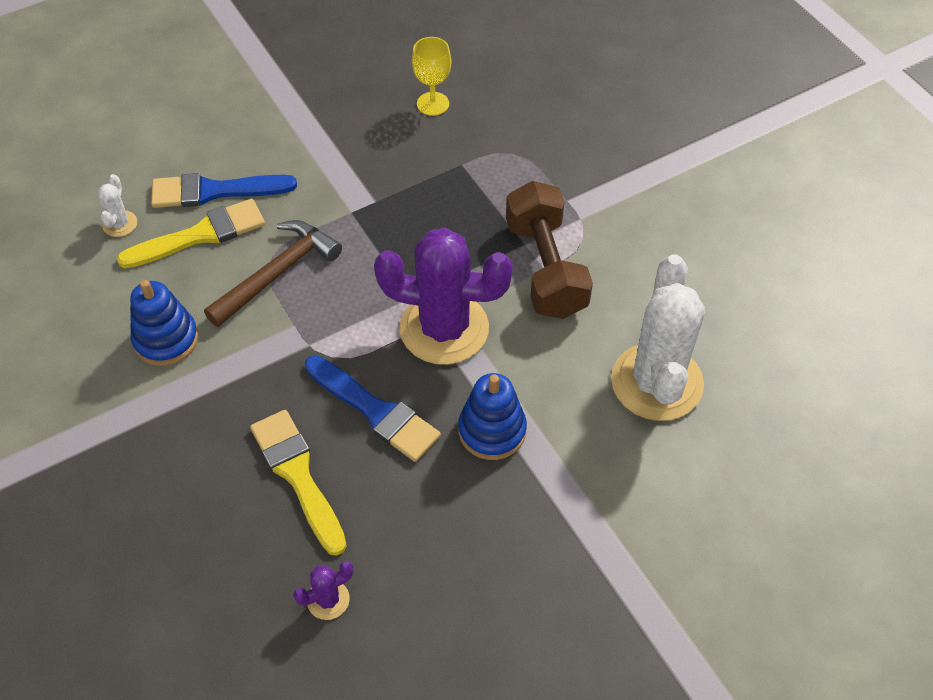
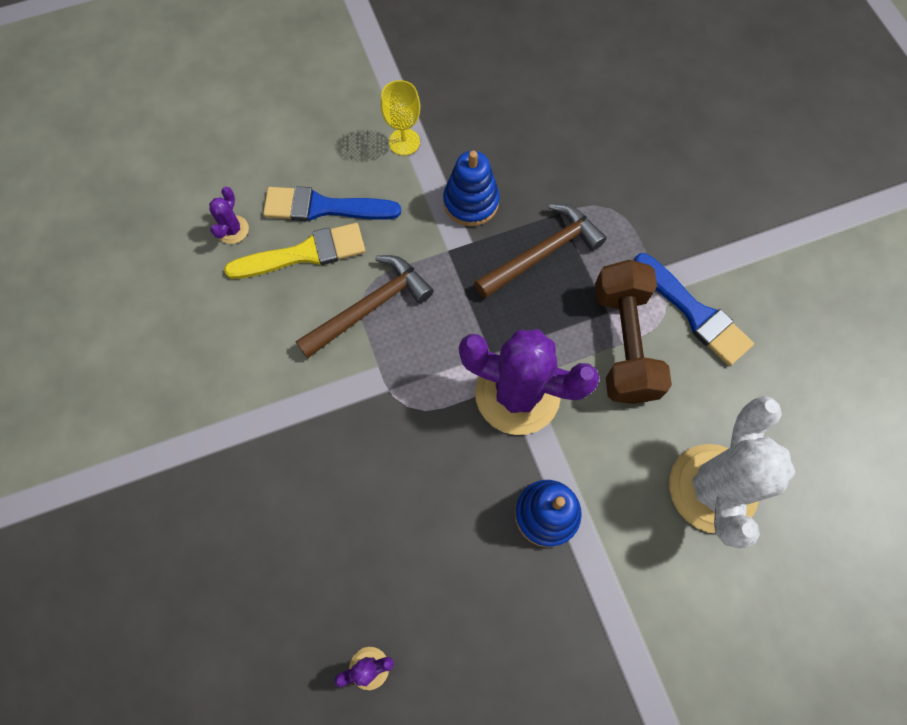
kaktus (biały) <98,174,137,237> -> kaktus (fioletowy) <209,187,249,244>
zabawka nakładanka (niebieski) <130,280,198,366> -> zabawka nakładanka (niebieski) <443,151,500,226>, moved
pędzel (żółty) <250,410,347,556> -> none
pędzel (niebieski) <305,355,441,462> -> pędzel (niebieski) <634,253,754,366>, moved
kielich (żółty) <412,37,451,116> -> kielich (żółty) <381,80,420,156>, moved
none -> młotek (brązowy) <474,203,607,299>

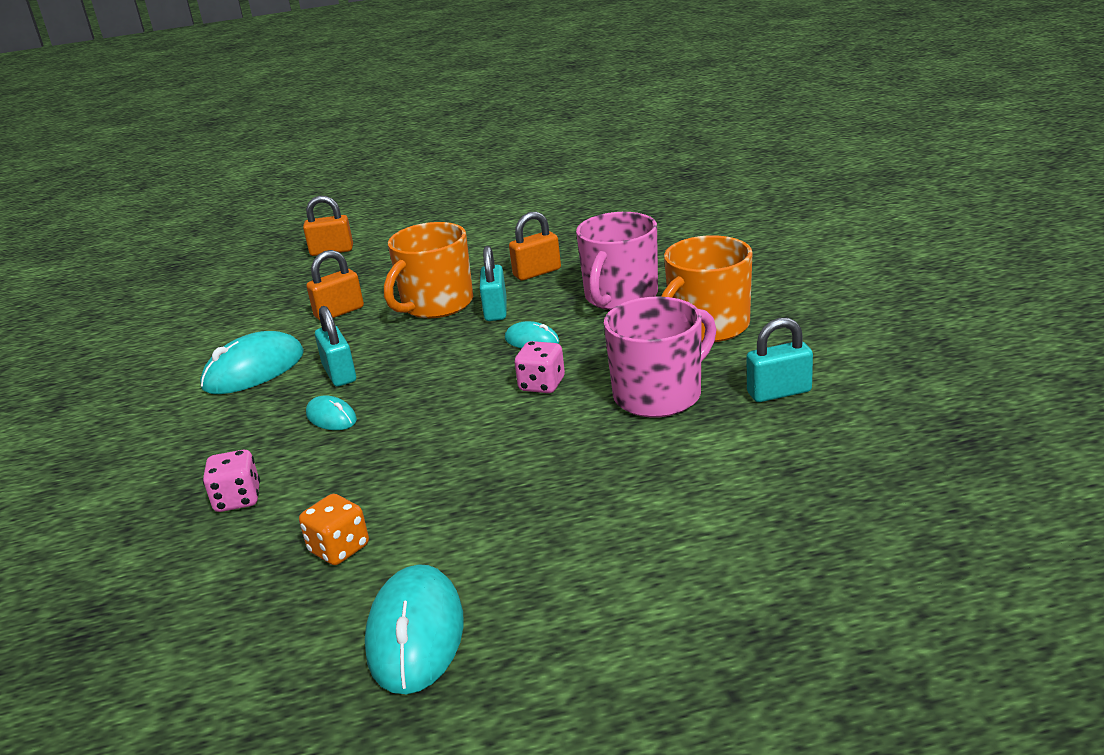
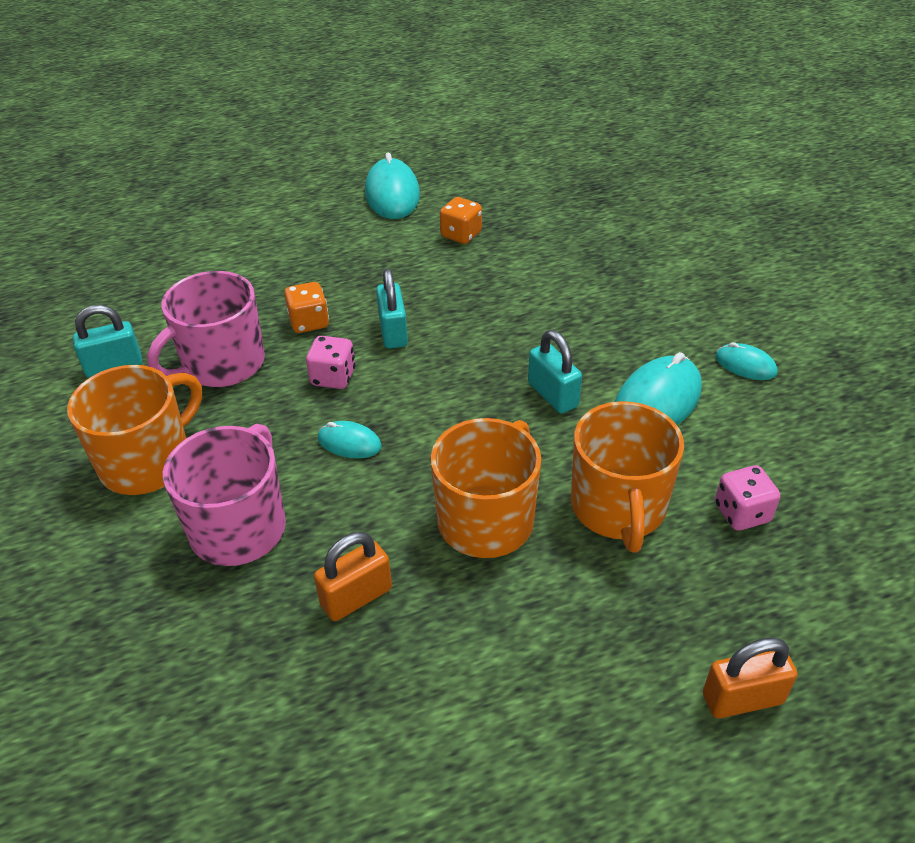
kostka do gry (różowy) <203,450,260,512> -> kostka do gry (różowy) <715,465,780,531>, moved
kłódka (pomarańczowy) <306,250,364,321> -> kubek (pomarańczowy) <571,401,684,553>
myszka (turkusowy) <306,395,357,430> -> myszka (turkusowy) <716,342,777,380>, moved
kłódka (turkusowy) <480,246,507,321> -> kłódka (turkusowy) <376,269,408,349>, moved
none -> kostka do gry (pomarańczowy) <284,282,329,333>

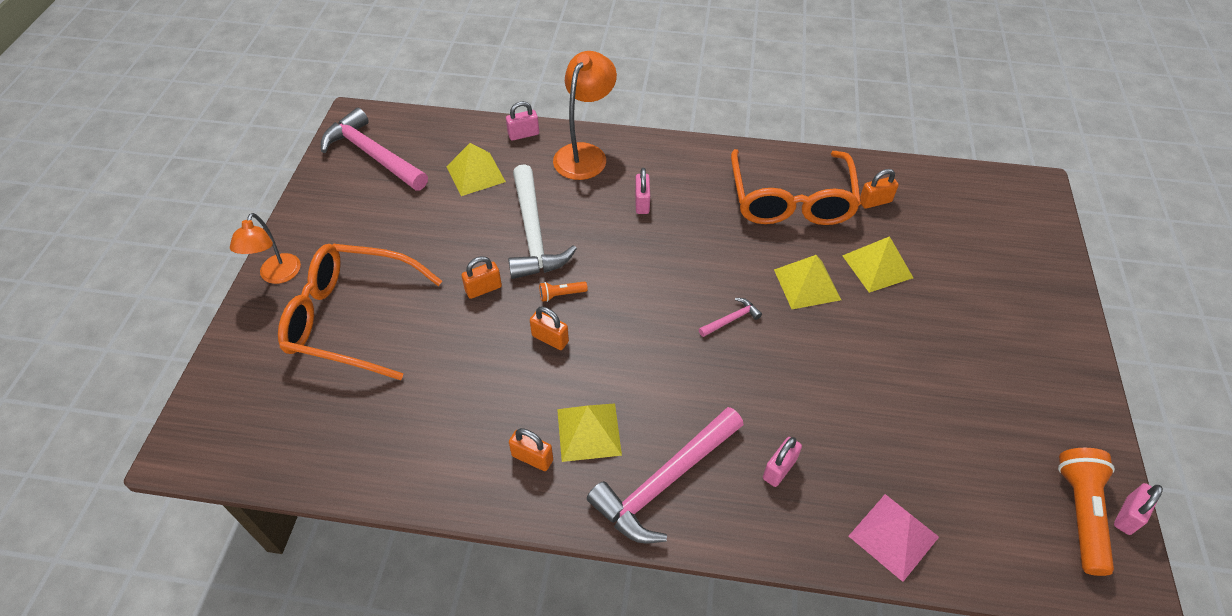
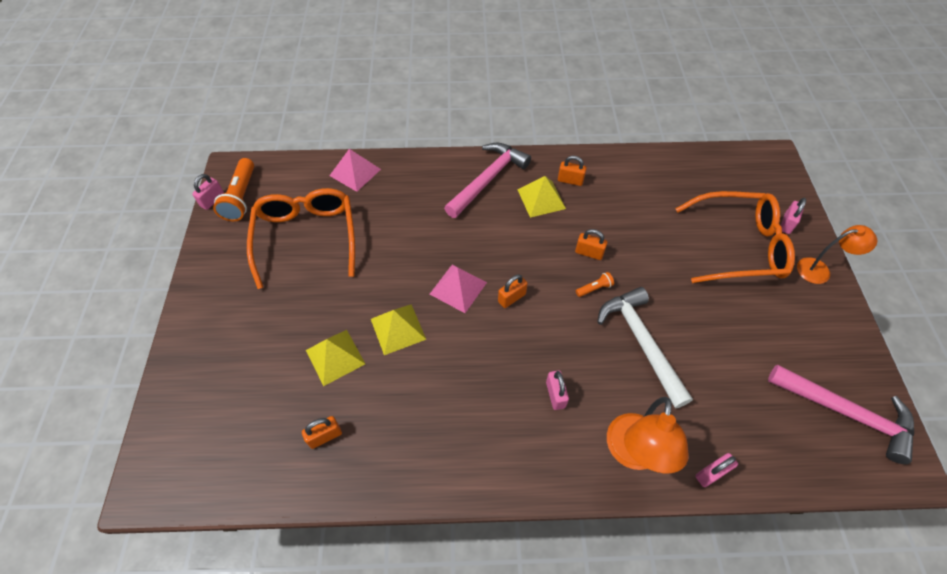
lampka (pomarańczowy) <230,213,301,284> -> lampka (pomarańczowy) <797,225,877,284>, 90 degrees clockwise
piramida (żółty) <446,143,506,196> -> none
kłódka (pomarańczowy) <461,256,502,299> -> kłódka (pomarańczowy) <498,274,528,308>, moved
młotek (różowy) <699,298,762,337> -> piramida (różowy) <430,265,487,313>
okulary (pomarańczowy) <731,149,861,225> -> okulary (pomarańczowy) <247,188,355,289>, moved
kłódka (różowy) <763,437,802,487> -> kłódka (różowy) <781,198,806,234>, moved

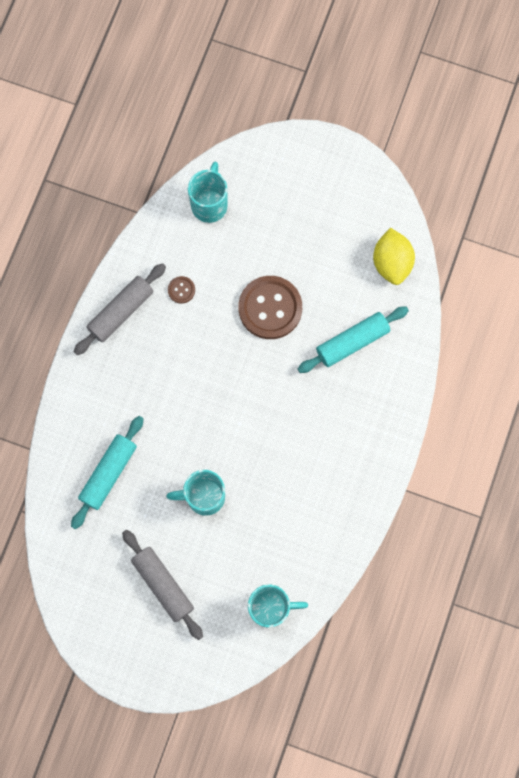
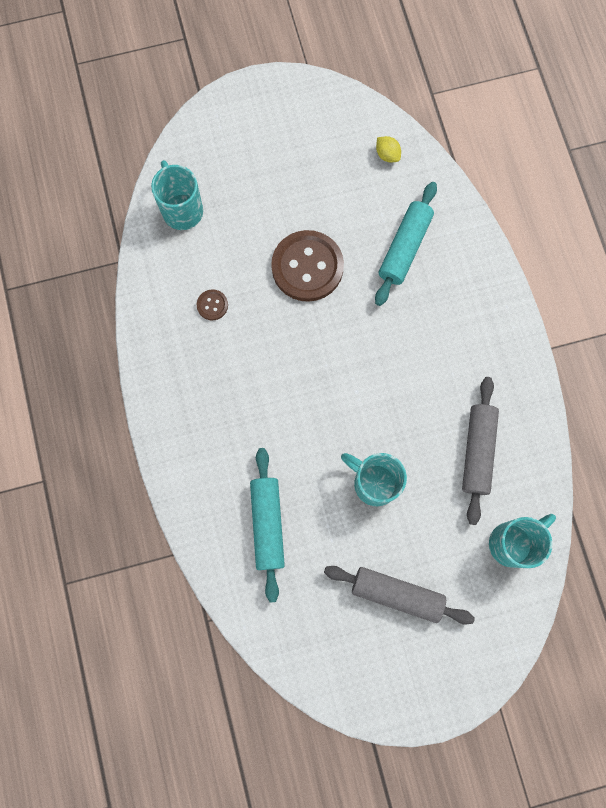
wałek do ciasta (szary) <74,263,166,355> -> wałek do ciasta (szary) <462,377,499,525>, moved
kubek (turkusowy) <166,470,225,516> -> kubek (turkusowy) <341,453,407,506>, 75 degrees clockwise
cytryna (żółty) <373,228,415,285> -> cytryna (żółty) <376,136,401,162>, x0.51

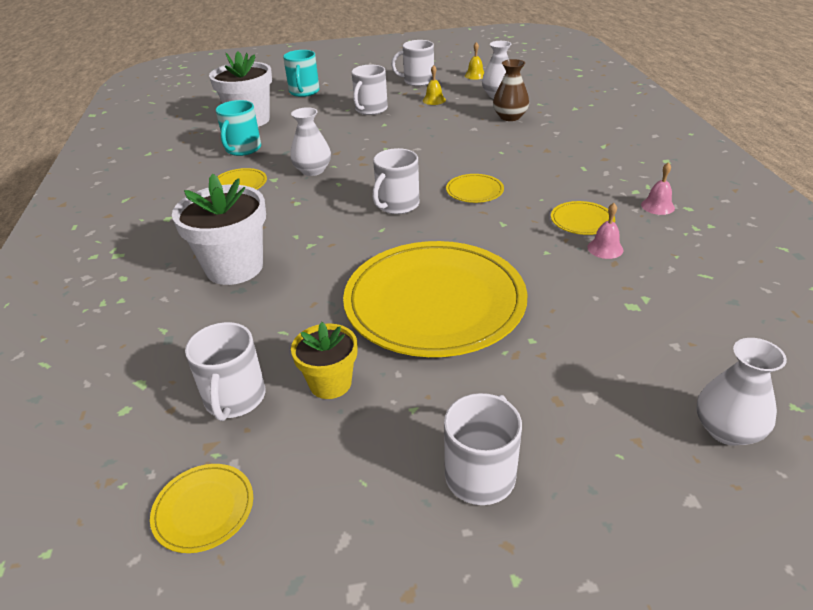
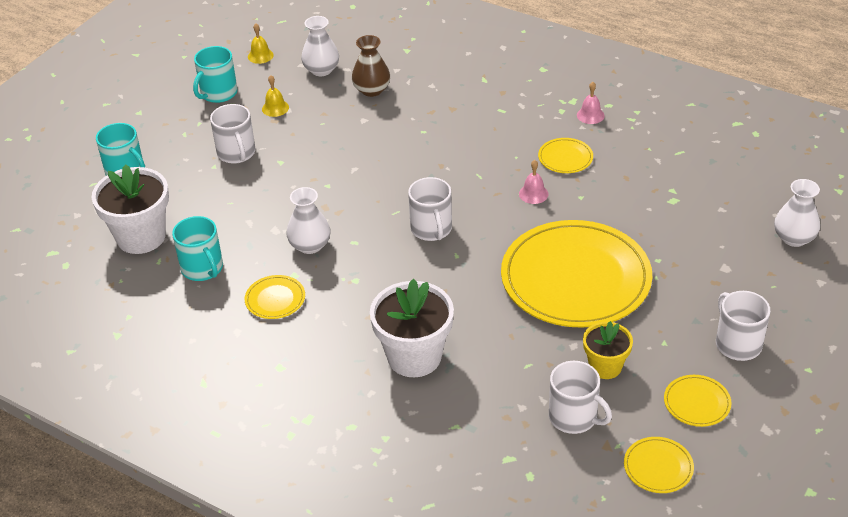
kubek (biały) <391,40,434,86> -> kubek (turkusowy) <193,46,238,103>
talerz (żółty) <446,174,504,203> -> talerz (żółty) <664,375,732,427>, moved
dzwonek (różowy) <587,203,623,259> -> dzwonek (różowy) <519,160,548,204>, moved

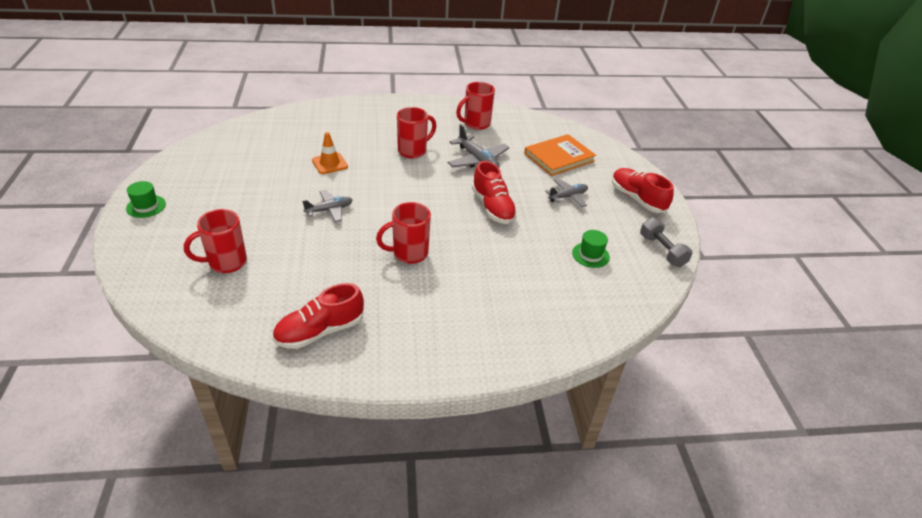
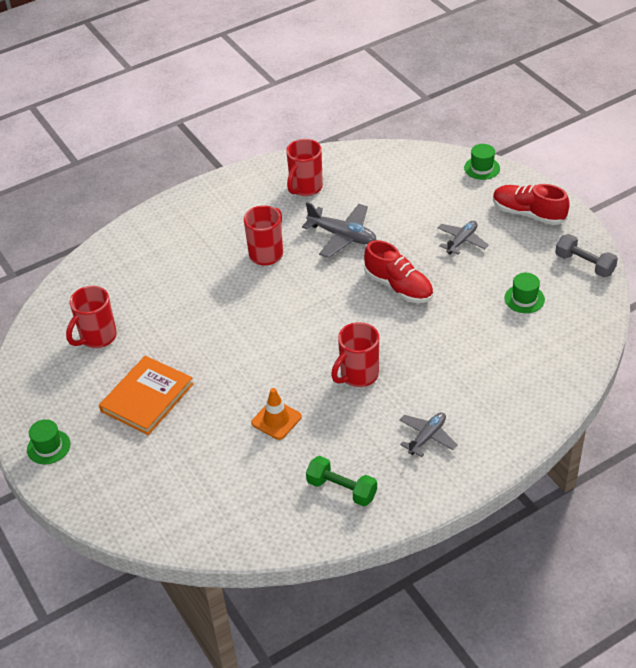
kubek (czerwony) <184,209,247,273> -> kubek (czerwony) <66,286,117,348>, moved
but (czerwony) <272,283,364,349> -> hantel (zielony) <306,456,377,506>
samolot (szary) <302,190,352,222> -> samolot (szary) <400,412,458,457>, moved
pachołek (pomarańczowy) <312,132,348,174> -> pachołek (pomarańczowy) <251,388,302,440>, moved
książka (pomarańczowy) <524,134,596,176> -> książka (pomarańczowy) <99,356,194,435>, moved
none -> kapelusz (zielony) <464,144,500,180>

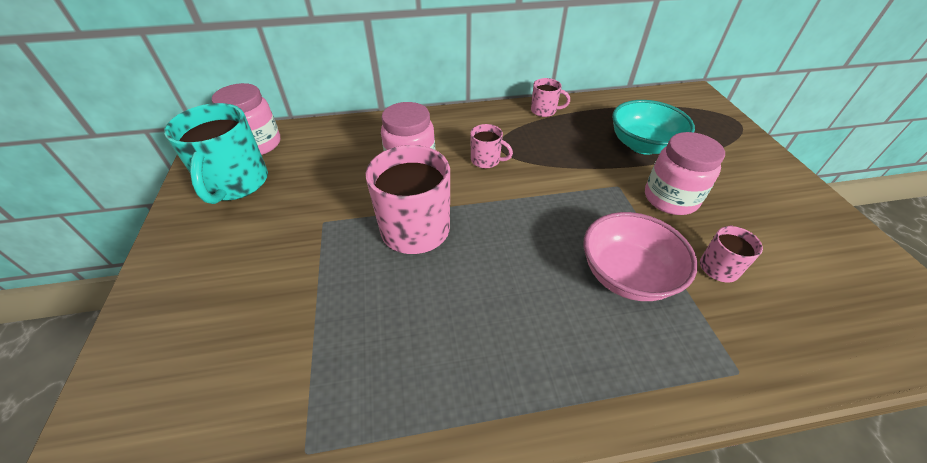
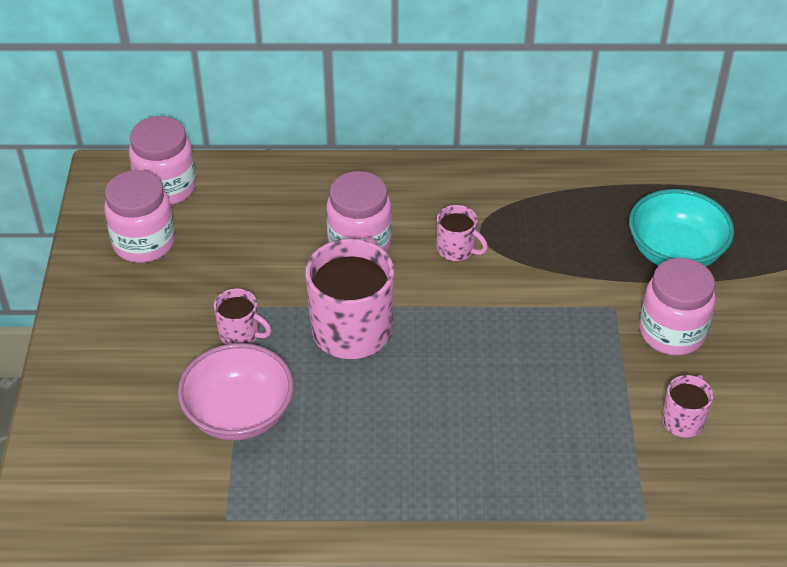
kubek (turkusowy) <164,103,268,204> -> słoik (różowy) <104,170,175,263>
kubek (różowy) <531,78,570,117> -> kubek (różowy) <214,288,272,344>, moved
miska (różowy) <584,212,698,301> -> miska (różowy) <178,343,294,441>, moved

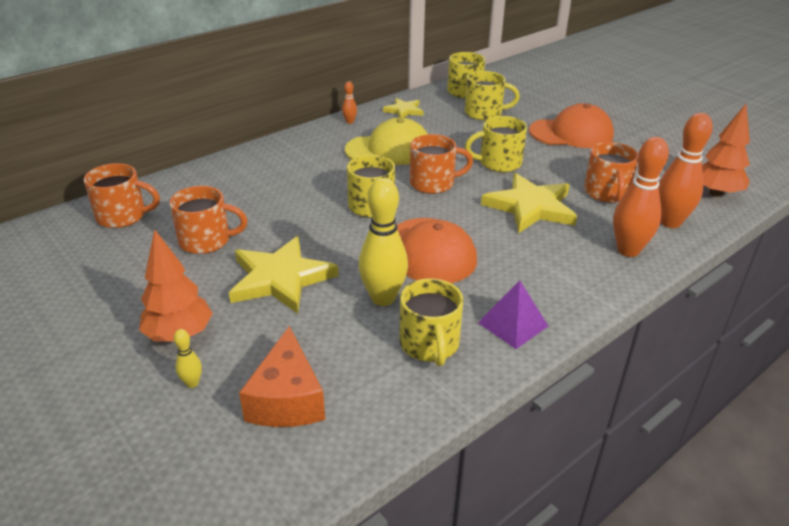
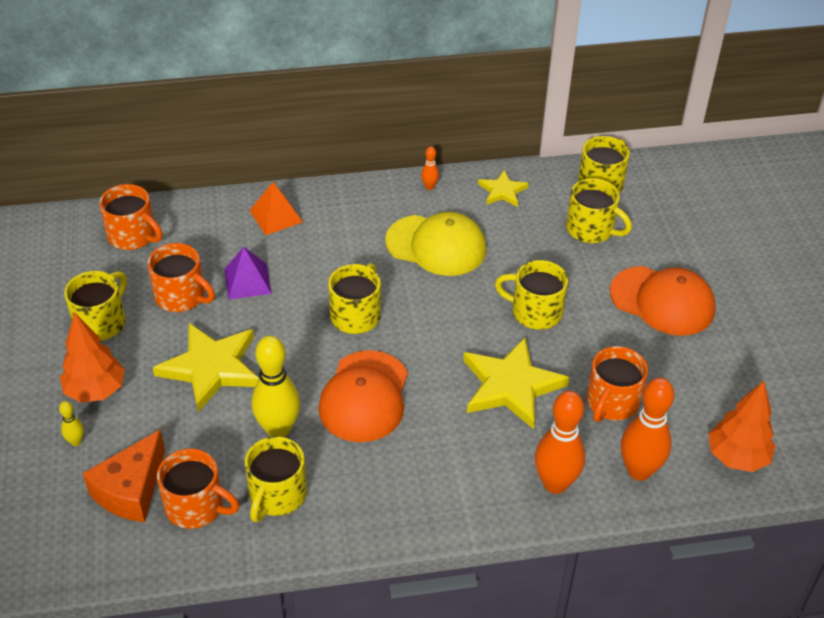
kubek (pomarańczowy) <410,134,473,194> -> kubek (pomarańczowy) <157,448,239,529>, moved
piramida (fioletowy) <478,280,548,349> -> piramida (fioletowy) <224,247,272,299>, moved
none -> kubek (żółty) <64,271,127,341>
none -> piramida (pomarańczowy) <249,182,303,235>

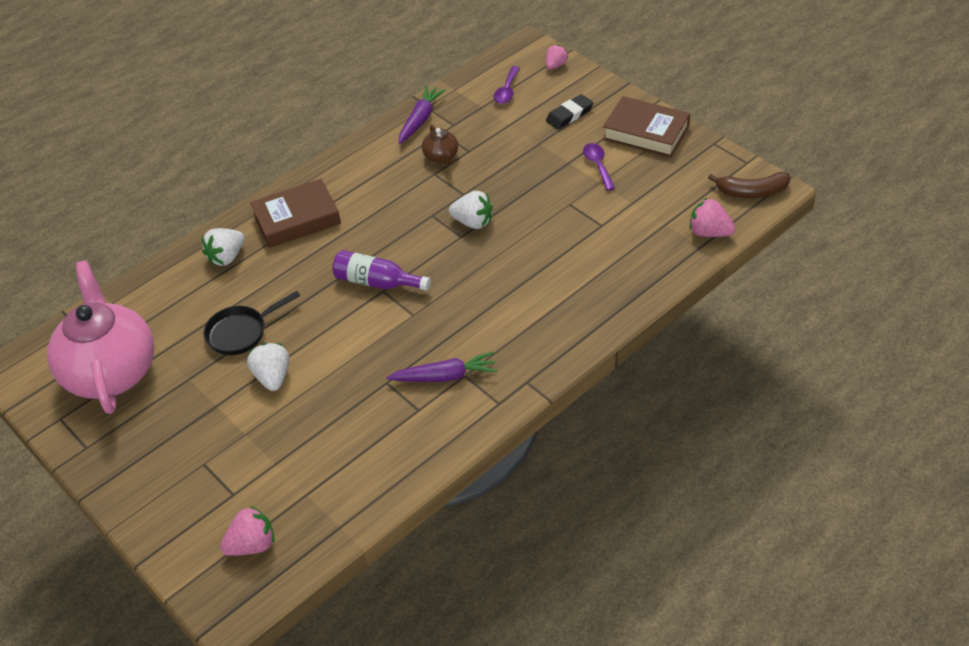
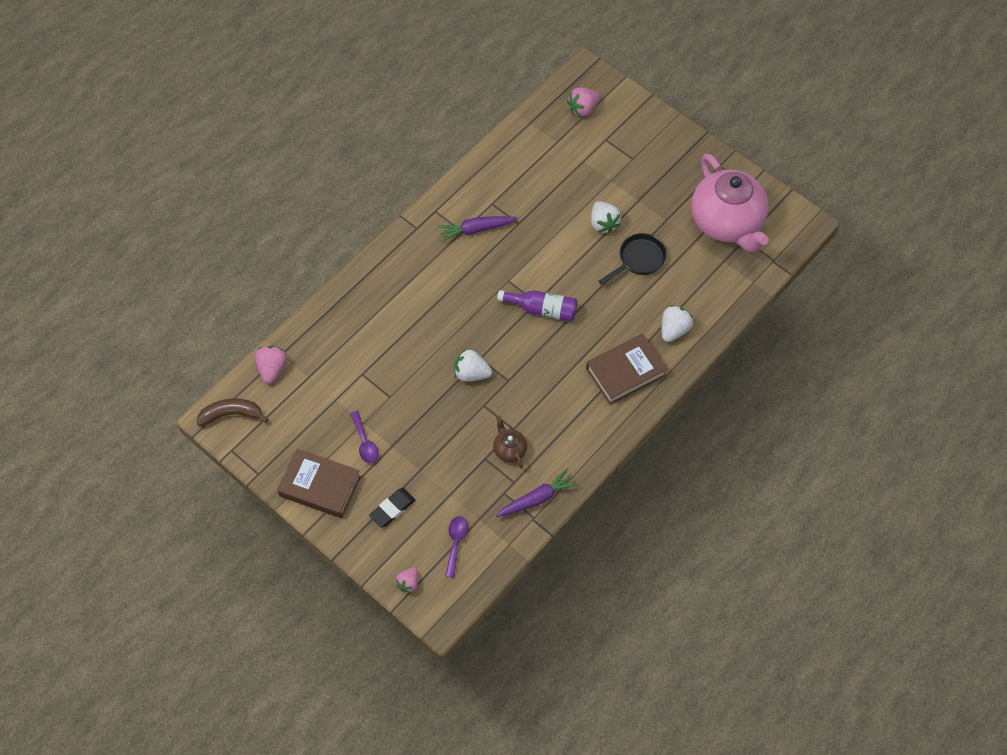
marchewka (fioletowy) <399,85,446,144> -> marchewka (fioletowy) <496,468,578,517>, 135 degrees counterclockwise
truskawka (różowy) <690,198,735,237> -> truskawka (różowy) <255,346,287,384>, 105 degrees counterclockwise

